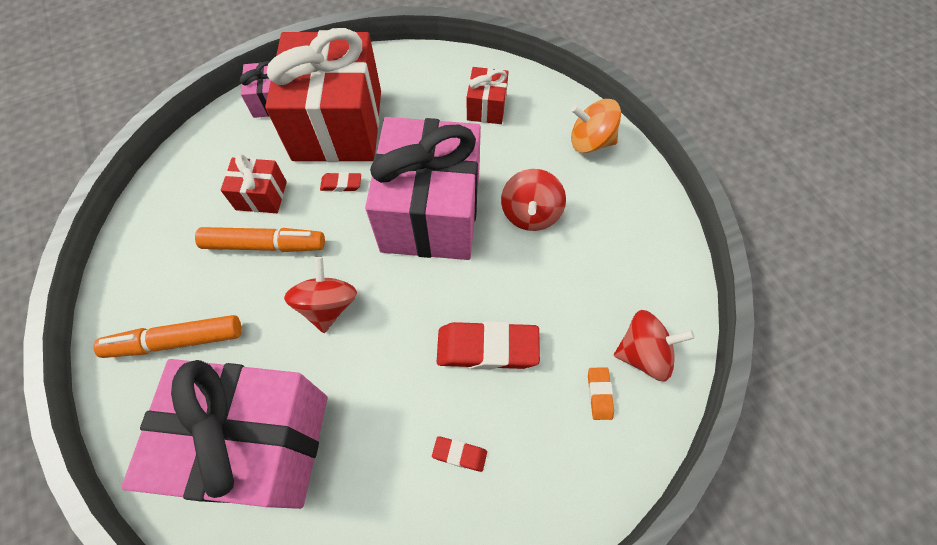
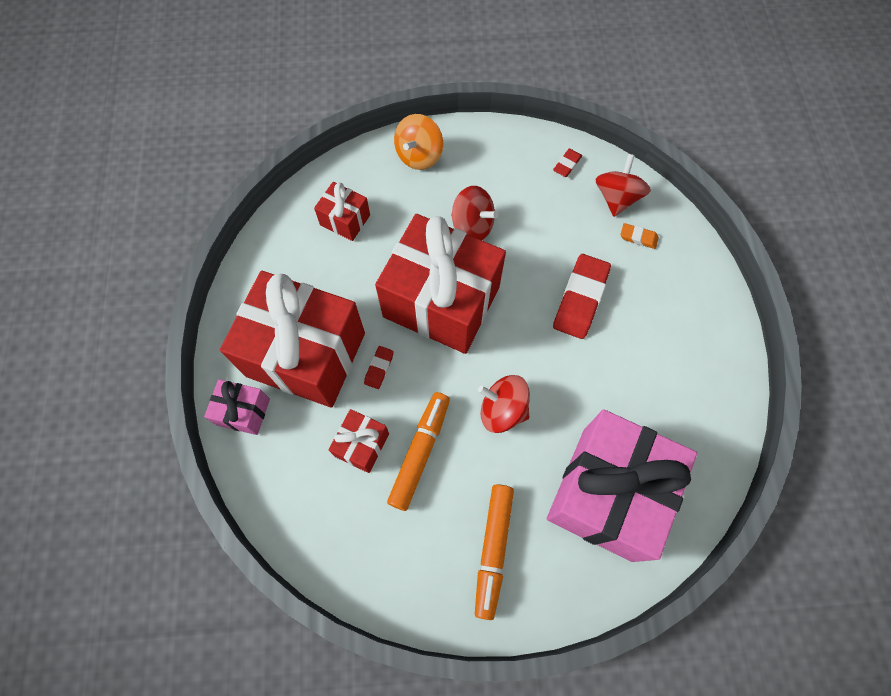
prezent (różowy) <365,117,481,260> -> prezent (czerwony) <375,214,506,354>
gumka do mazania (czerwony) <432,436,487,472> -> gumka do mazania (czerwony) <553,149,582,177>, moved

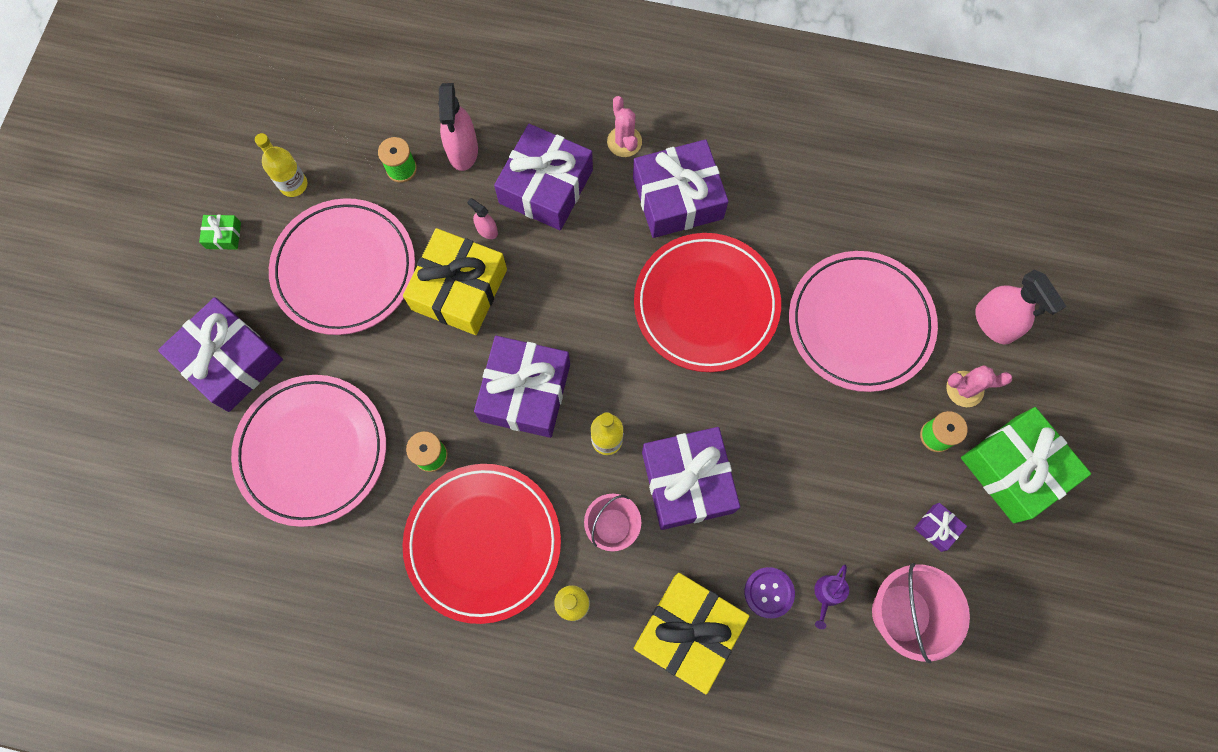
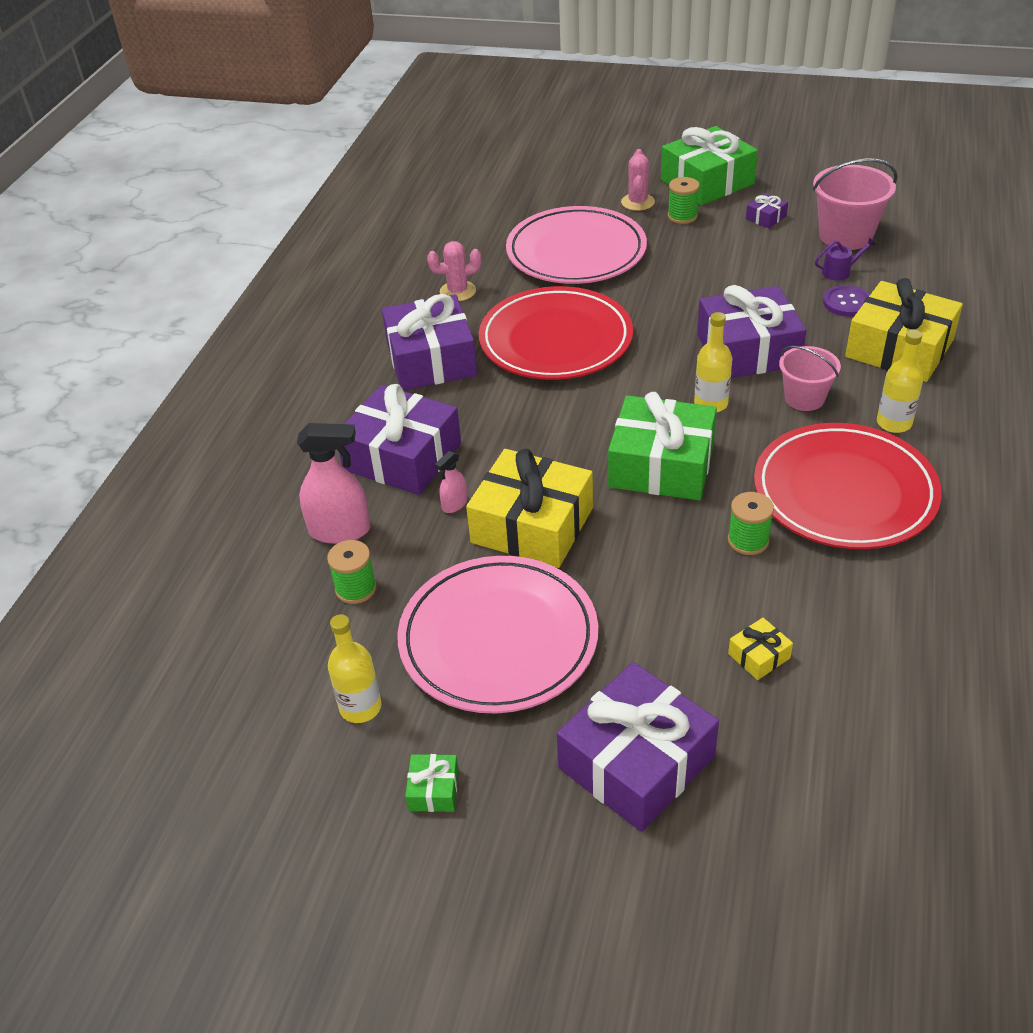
talerz (różowy) <231,375,386,527> -> prezent (żółty) <728,618,793,680>
prezent (fioletowy) <474,336,570,438> -> prezent (zielony) <608,392,717,500>
kaktus (różowy) <607,96,642,157> -> kaktus (różowy) <427,241,481,301>, moved
konewka (fioletowy) <814,565,849,629> -> konewka (fioletowy) <815,237,876,281>, 45 degrees counterclockwise
spryskiwacz (różowy) <975,270,1067,344> -> none

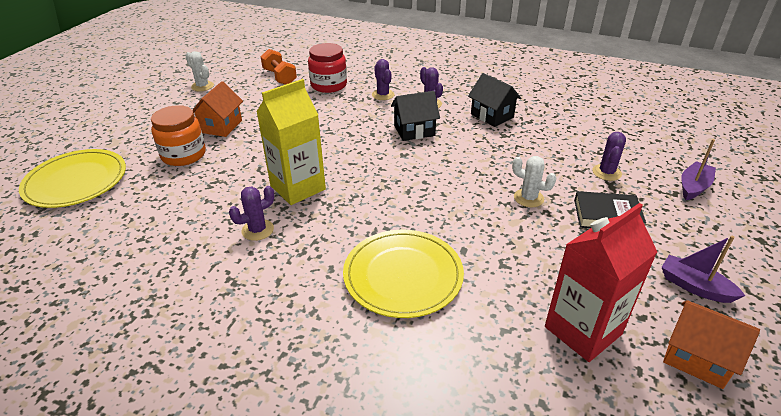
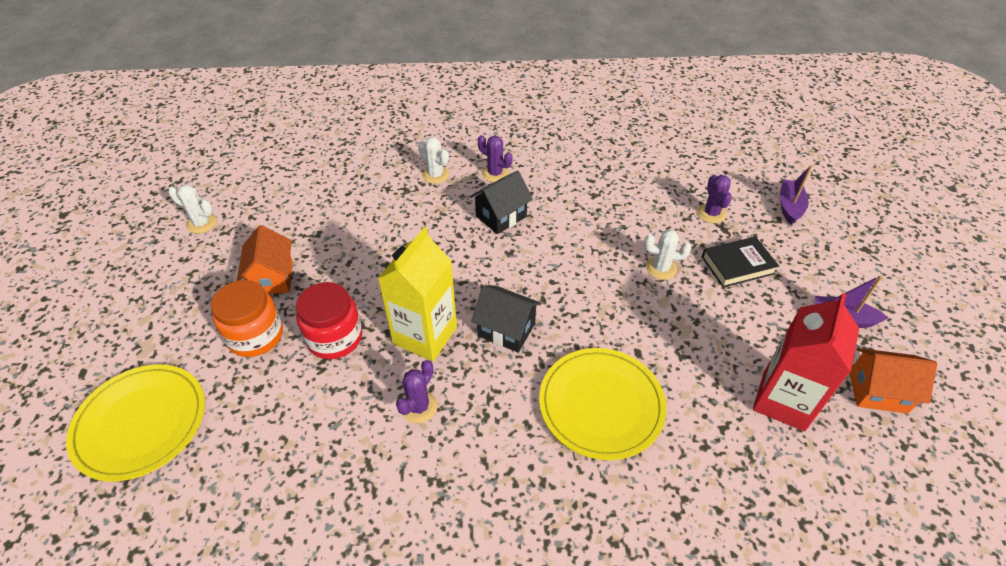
hantel (pomarańczowy) <260,49,297,85> -> none
słoik (czerwony) <308,43,347,93> -> słoik (czerwony) <296,282,362,359>, moved
kaktus (fioletowy) <372,59,394,100> -> kaktus (biały) <418,137,449,184>
domek (czarny) <468,73,521,127> -> domek (czarny) <471,285,541,352>, moved

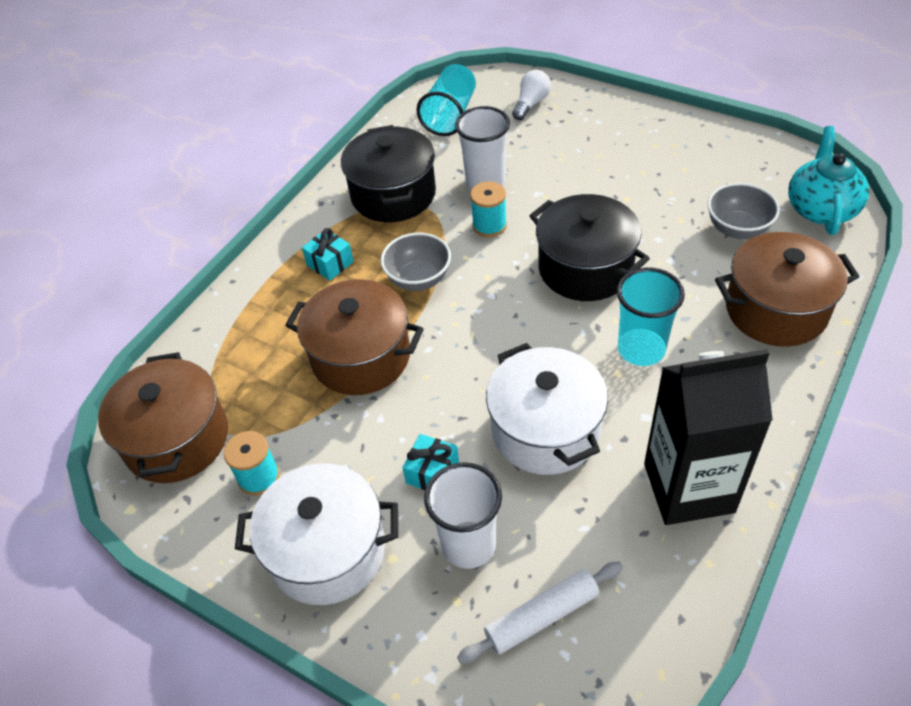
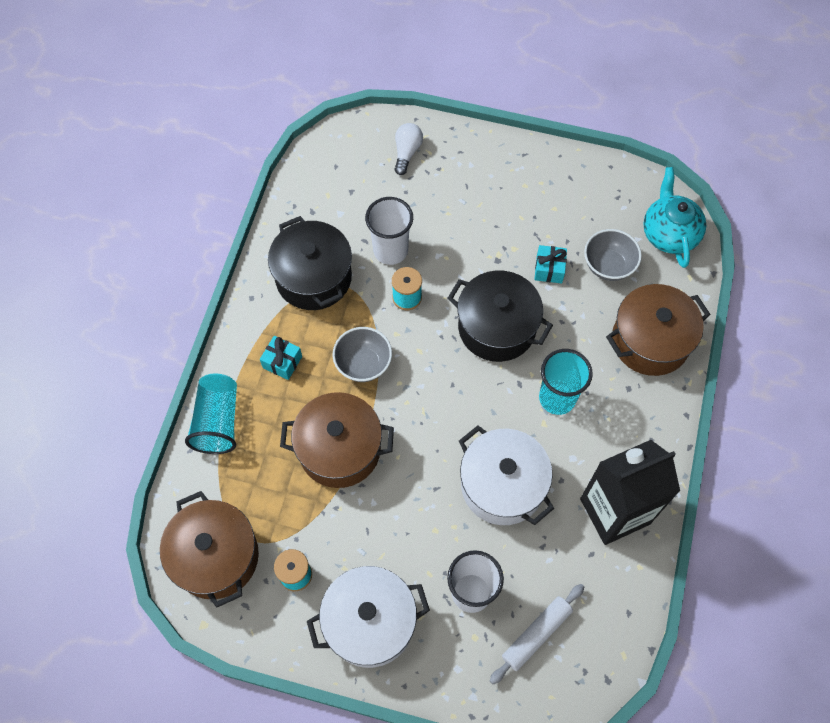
prezent (turkusowy) <402,434,459,490> -> prezent (turkusowy) <534,245,567,283>, moved
szklanka (turkusowy) <416,64,476,136> -> szklanka (turkusowy) <185,373,237,454>, moved

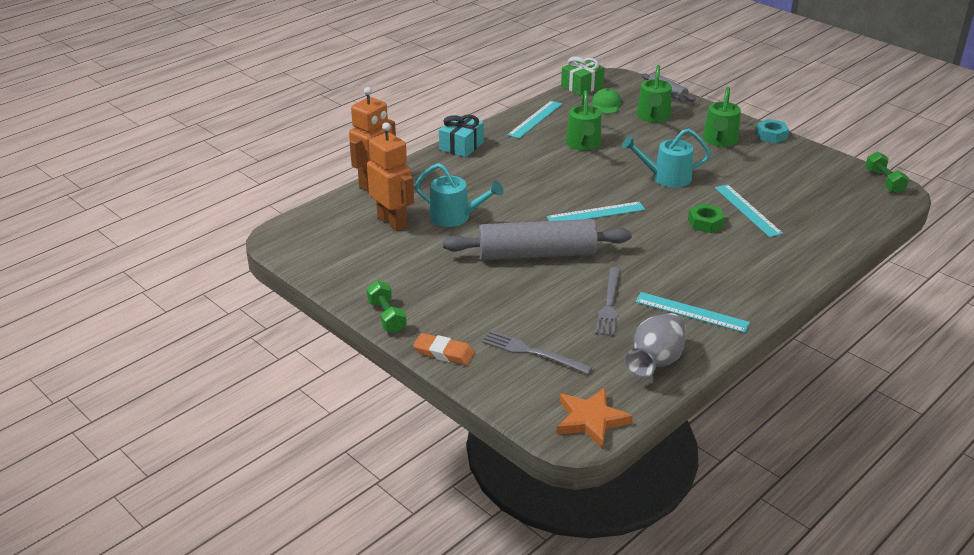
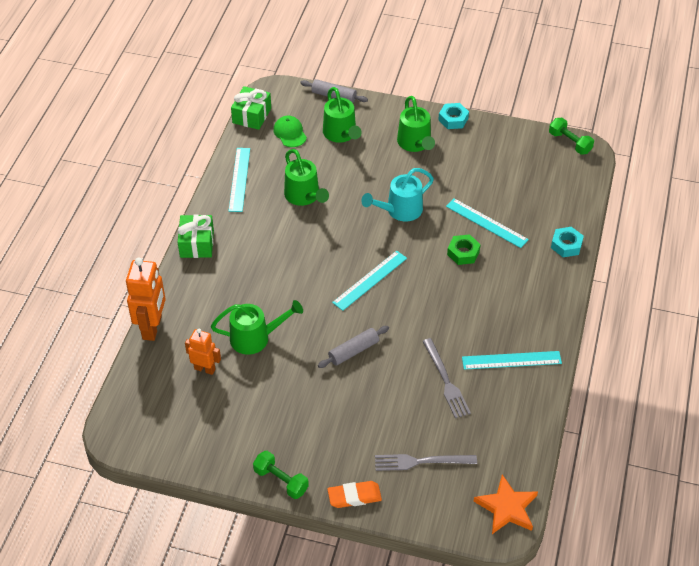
robot (pomarańczowy) <367,122,414,231> -> robot (pomarańczowy) <185,329,221,375>, x0.61
konewka (turkusowy) <415,163,504,227> -> konewka (zielony) <211,300,303,355>
prezent (turkusowy) <439,115,484,157> -> prezent (zielony) <178,214,214,258>
wałek do ciasta (szary) <443,219,632,260> -> wałek do ciasta (szary) <318,326,389,368>, x0.49
wazon (szary) <625,313,686,378> -> none
none -> nakrętka (turkusowy) <551,227,584,257>

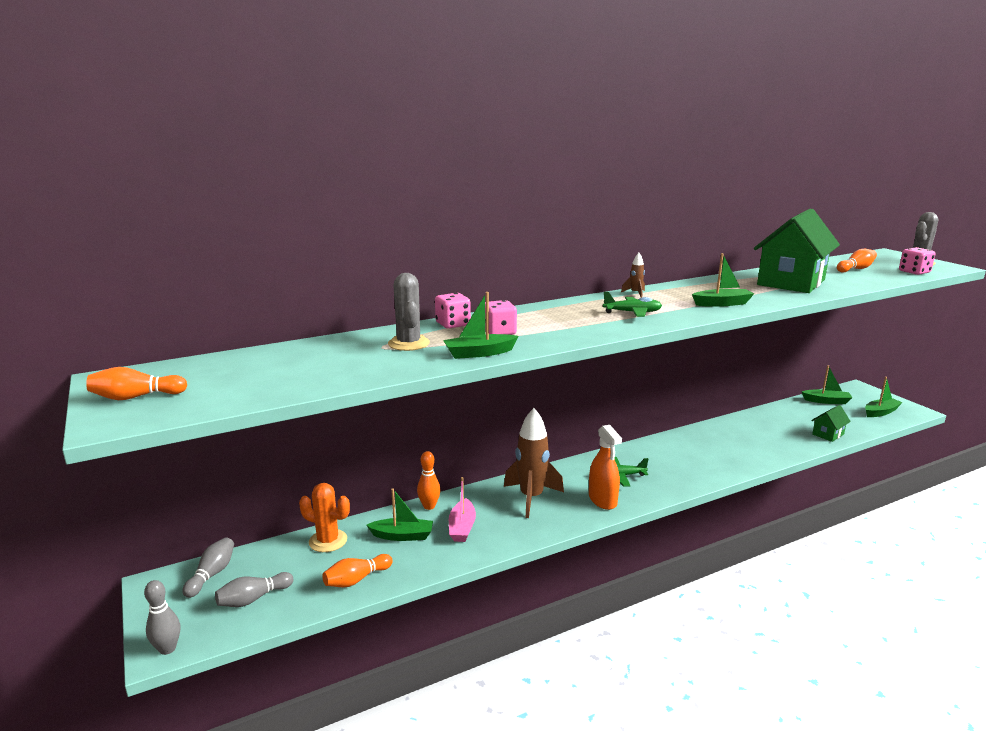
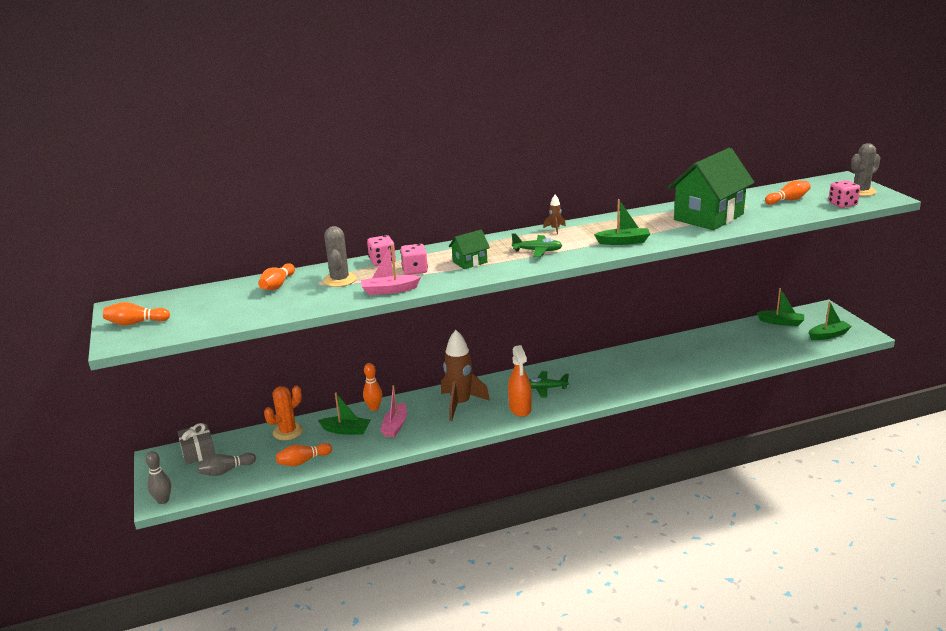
kręgiel (szary) <182,537,234,598> -> prezent (szary) <178,423,215,465>
kaktus (pomarańczowy) <299,483,350,552> -> kaktus (pomarańczowy) <264,386,303,440>, 75 degrees counterclockwise
łódka (zielony) <443,292,519,359> -> łódka (różowy) <361,244,421,295>
domek (zielony) <811,405,851,442> -> domek (zielony) <449,230,490,269>, moved
none -> kręgiel (pomarańczowy) <258,263,295,290>

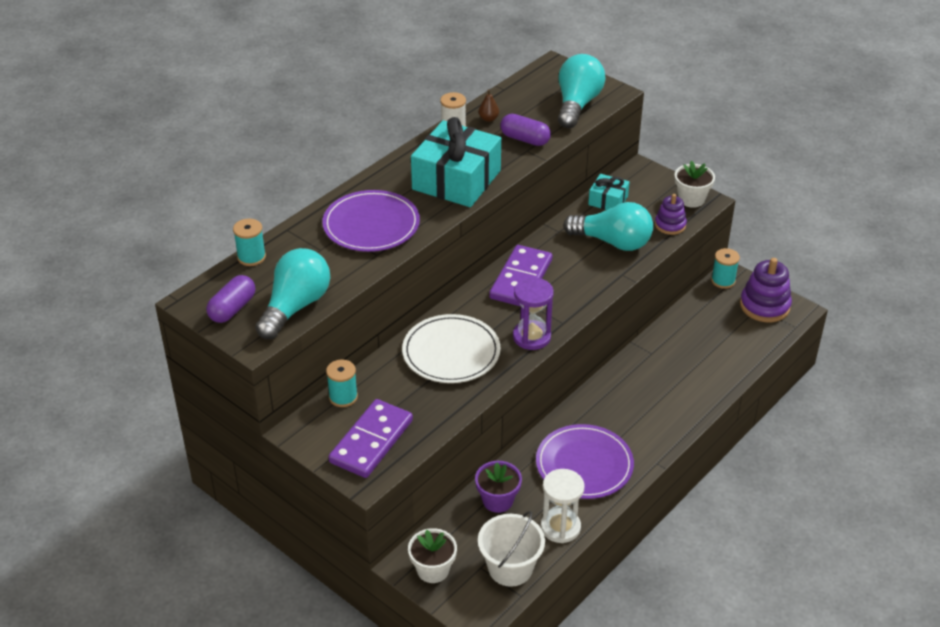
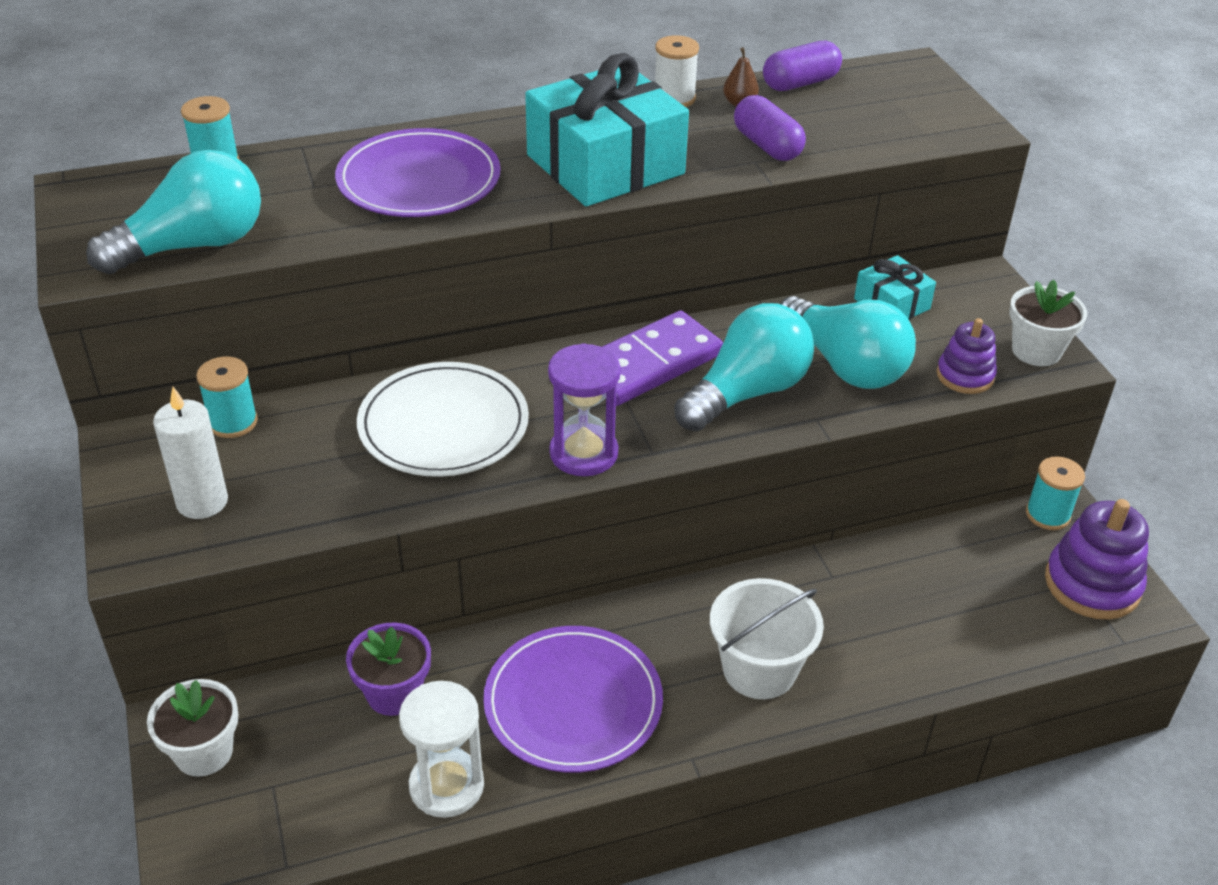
kapsułka (fioletowy) <206,275,255,323> -> kapsułka (fioletowy) <763,40,842,91>, moved
kostka domina (fioletowy) <329,399,413,478> -> świeca (biały) <153,387,228,519>
wiadro (biały) <478,511,545,587> -> wiadro (biały) <710,578,824,699>, moved
żarówka (turkusowy) <558,54,606,128> -> żarówka (turkusowy) <674,303,814,431>, moved

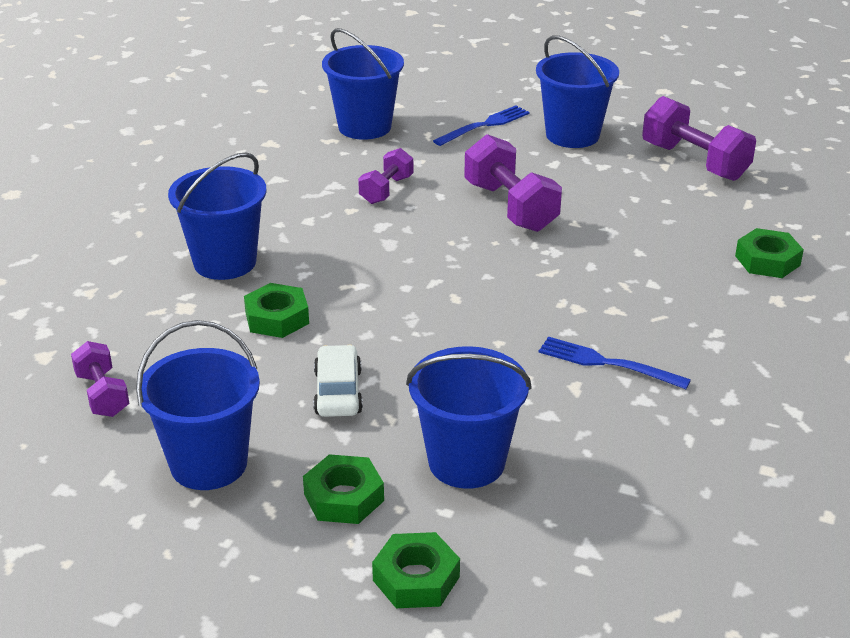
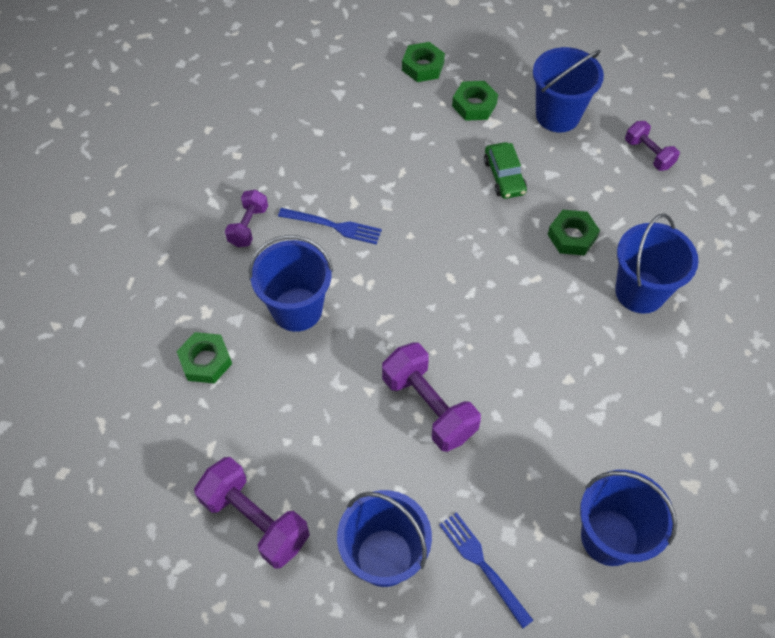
samochód (biały) <313,345,363,417> -> samochód (zielony) <484,142,527,199>
hantel (fioletowy) <358,148,413,204> -> hantel (fioletowy) <225,190,268,247>, moved
wiadro (niebieski) <406,346,532,489> -> wiadro (niebieski) <249,235,333,332>, moved
widelec (niebieski) <433,106,530,146> -> widelec (niebieski) <439,512,534,629>, 105 degrees clockwise

